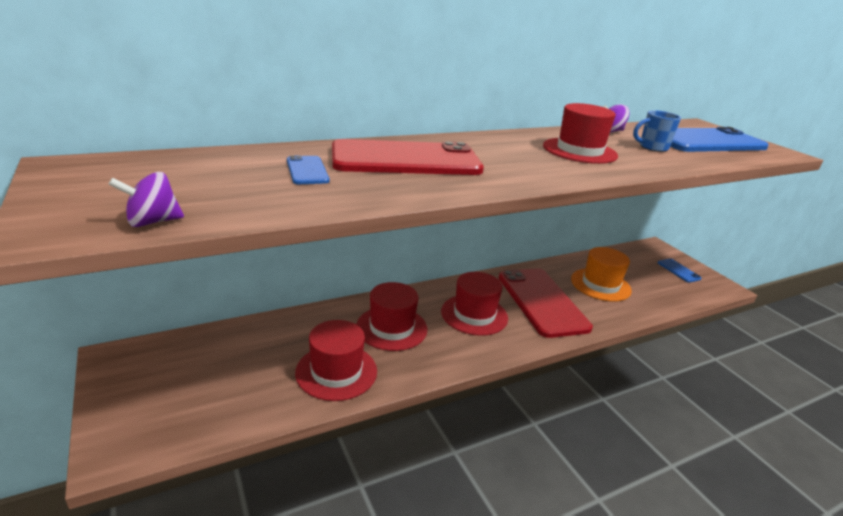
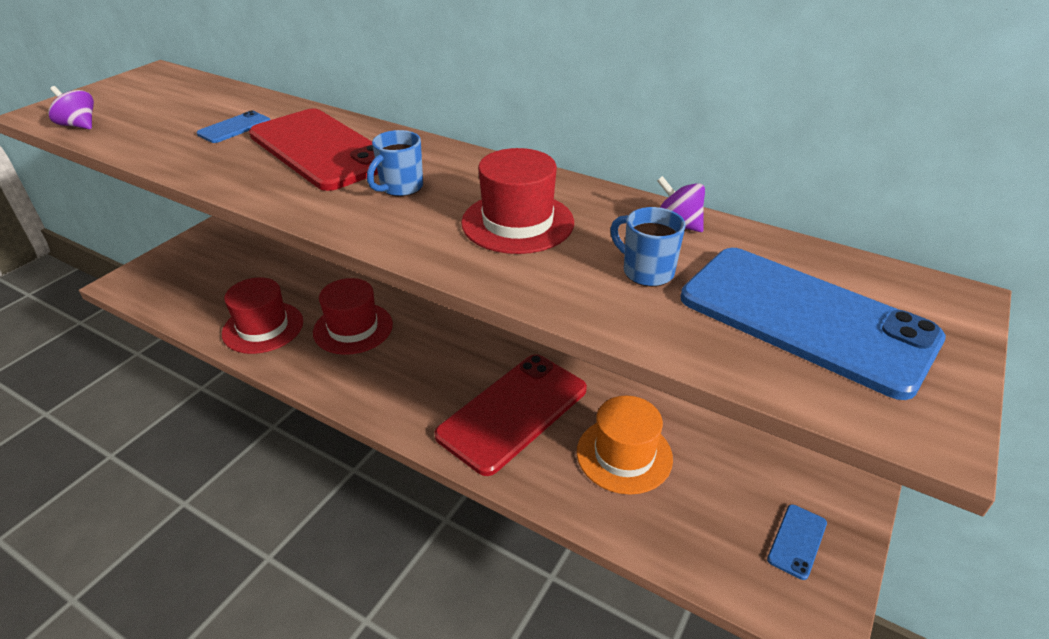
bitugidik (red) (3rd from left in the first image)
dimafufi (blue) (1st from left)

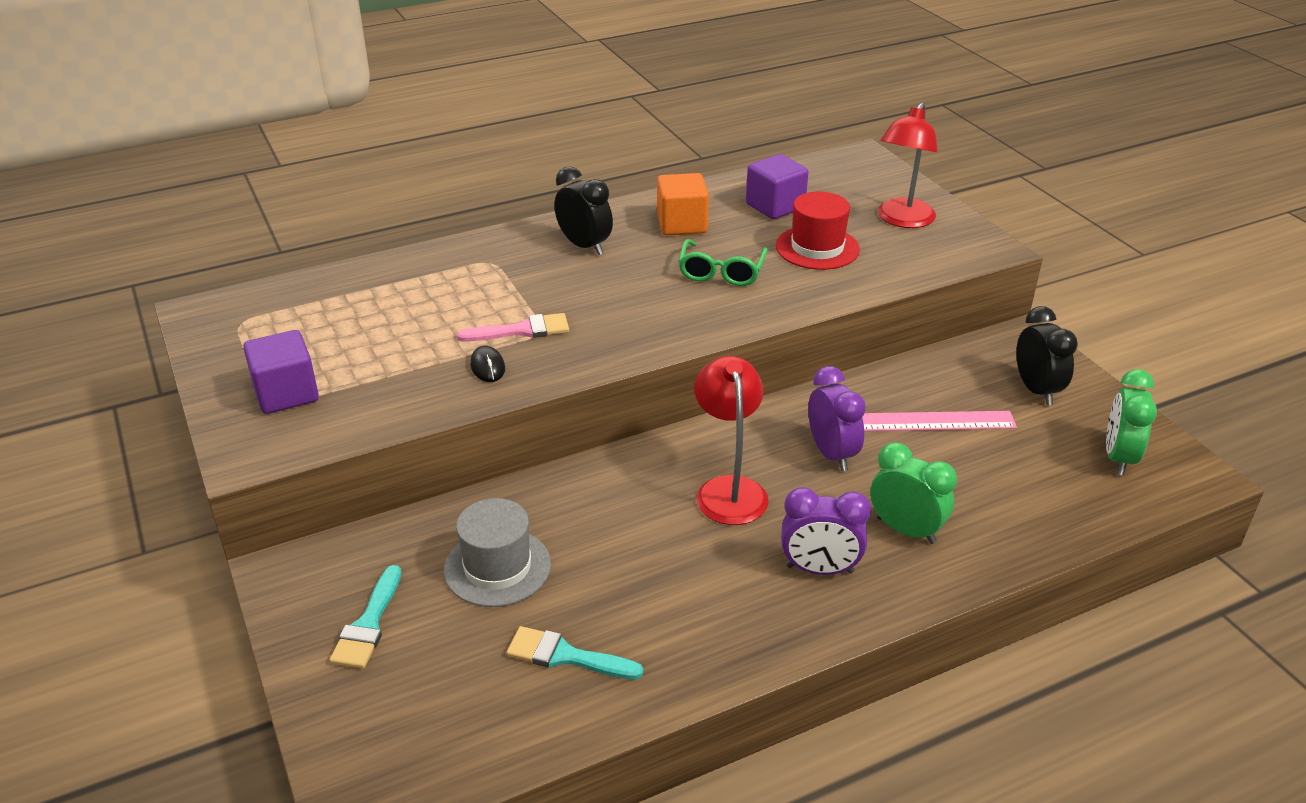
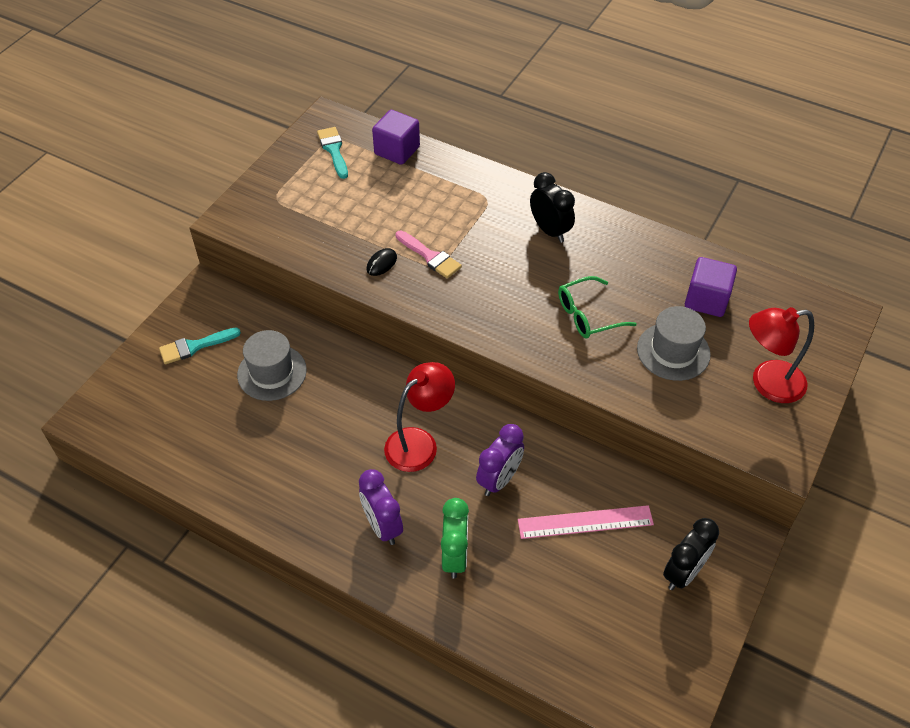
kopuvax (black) (1st from left)
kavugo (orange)
bitugidik (grey) (2nd from left)
kavugo (purple) (1st from left)
kopuvax (green) (2nd from left in the first image)
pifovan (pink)
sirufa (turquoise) (2nd from left)

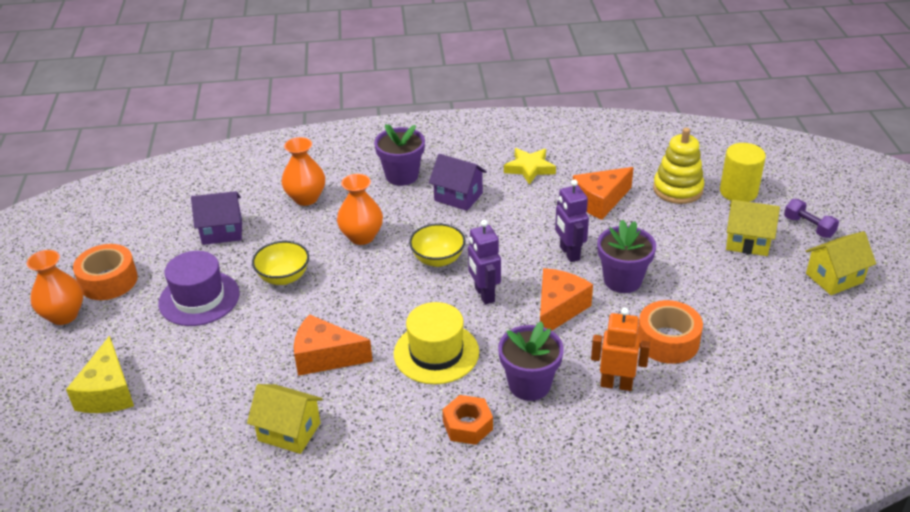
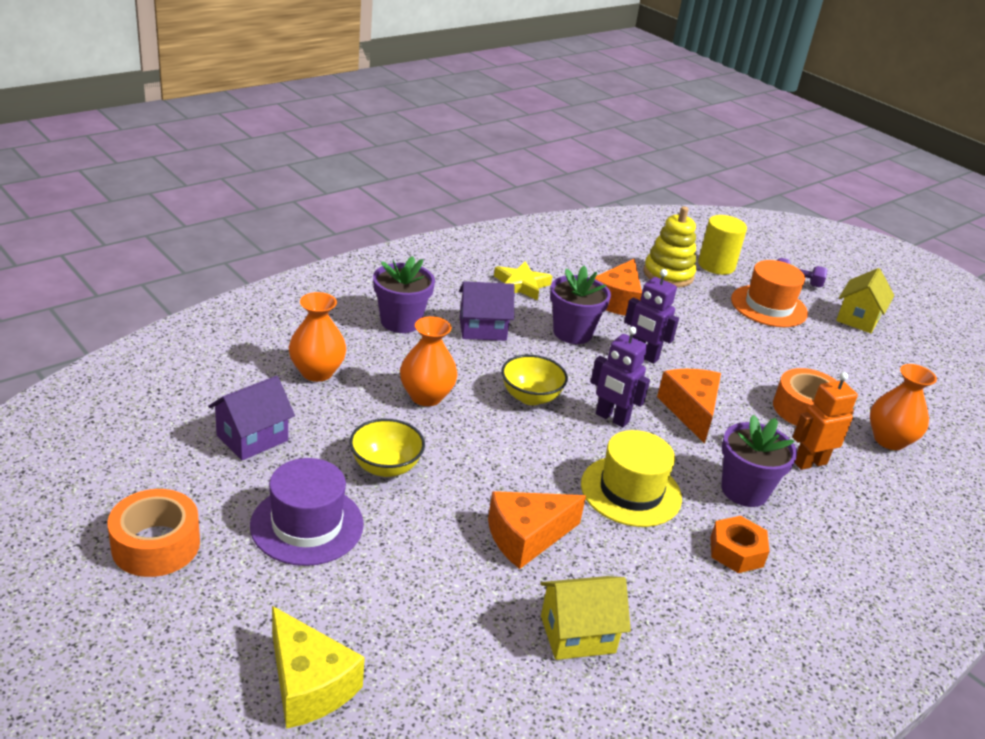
bitugidik (orange)
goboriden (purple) (2nd from left)
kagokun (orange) (3rd from left)

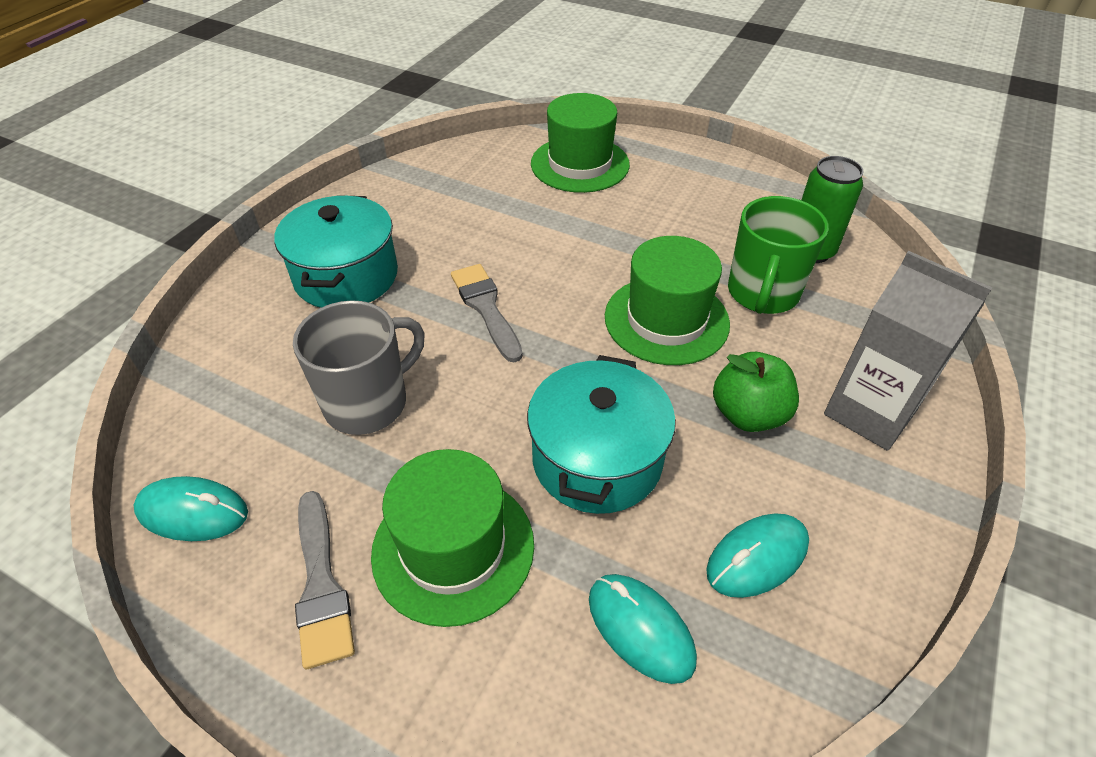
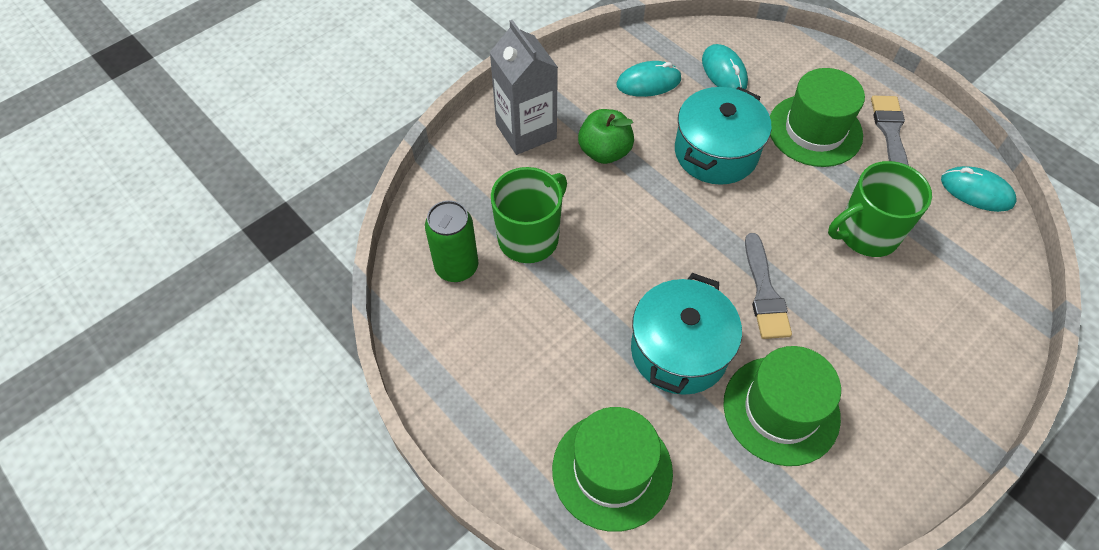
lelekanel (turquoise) (1st from left)
bitugidik (green) (2nd from left)
dimafufi (green) (2nd from left)

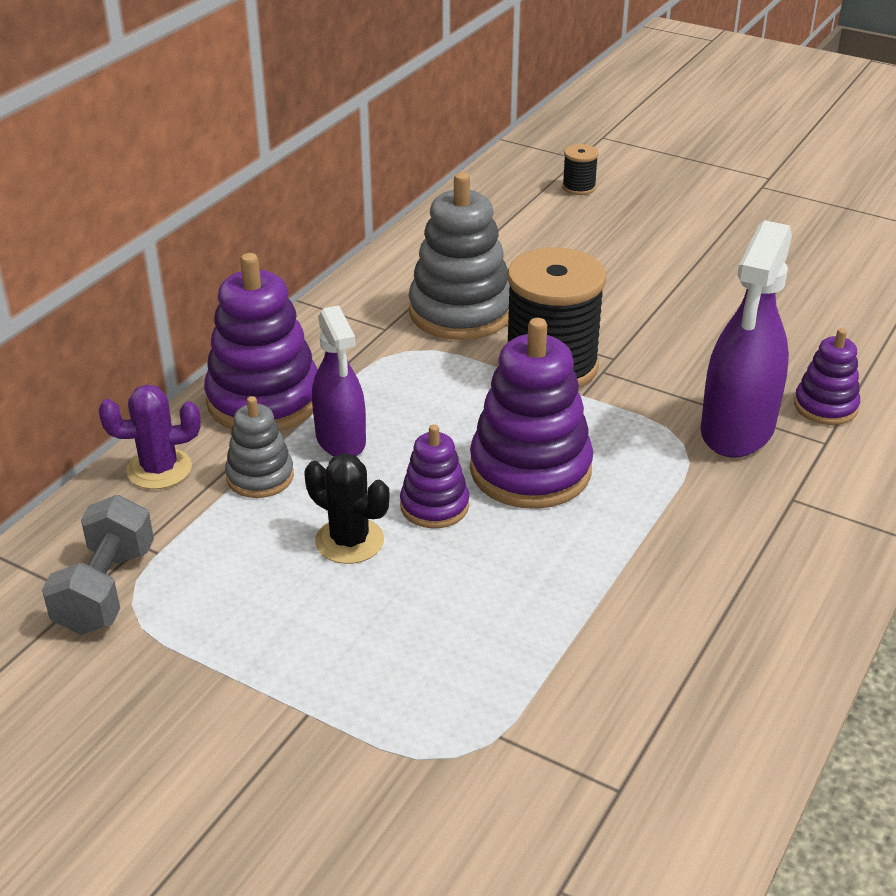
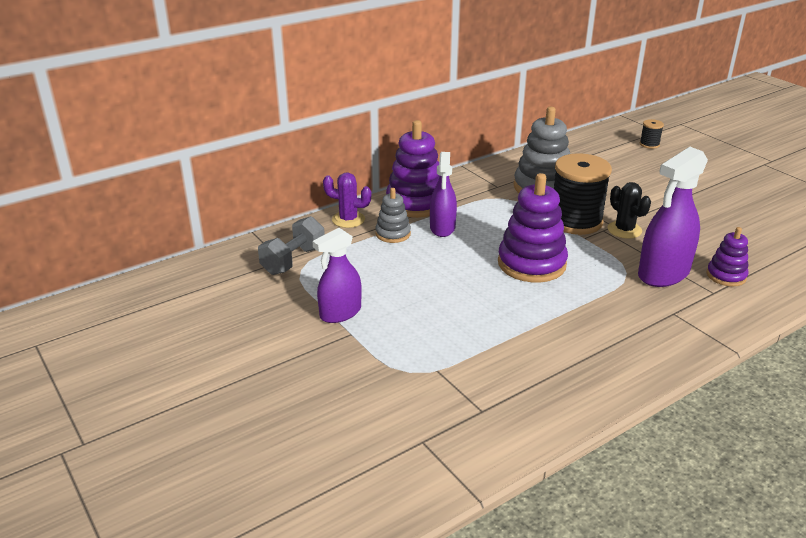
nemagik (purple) (2nd from left in the first image)
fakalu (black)
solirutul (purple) (1st from left)

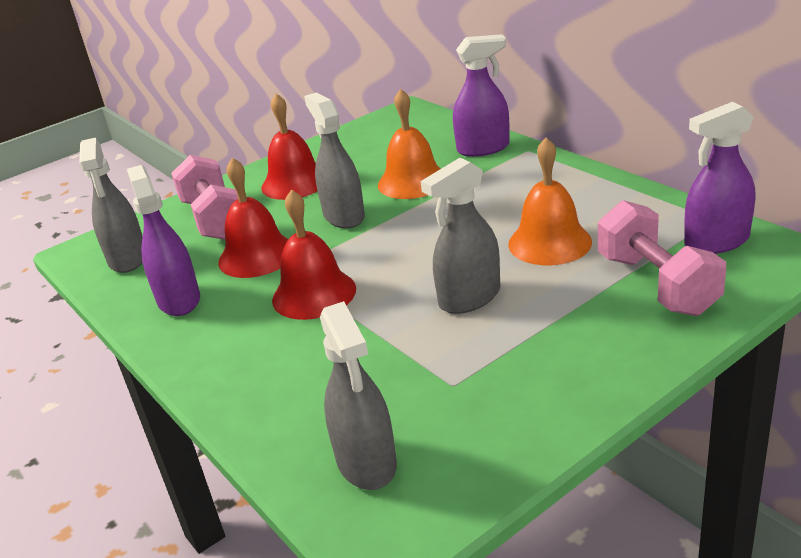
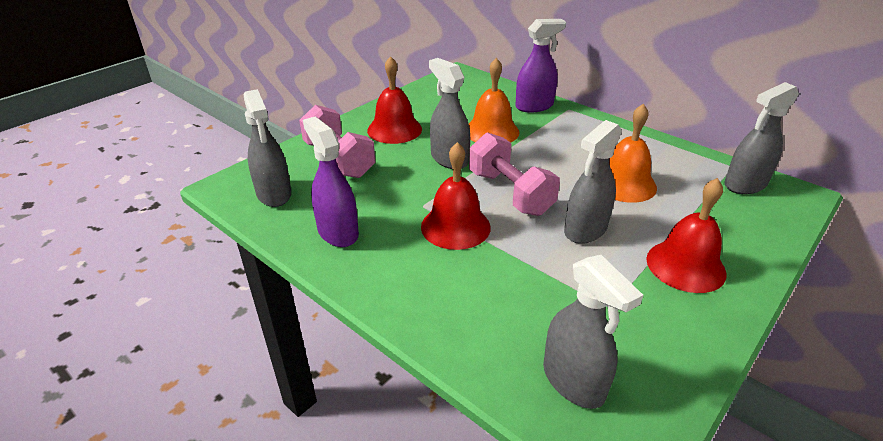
solirutul (grey) (5th from left)
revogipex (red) (3rd from left)
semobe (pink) (2nd from left)

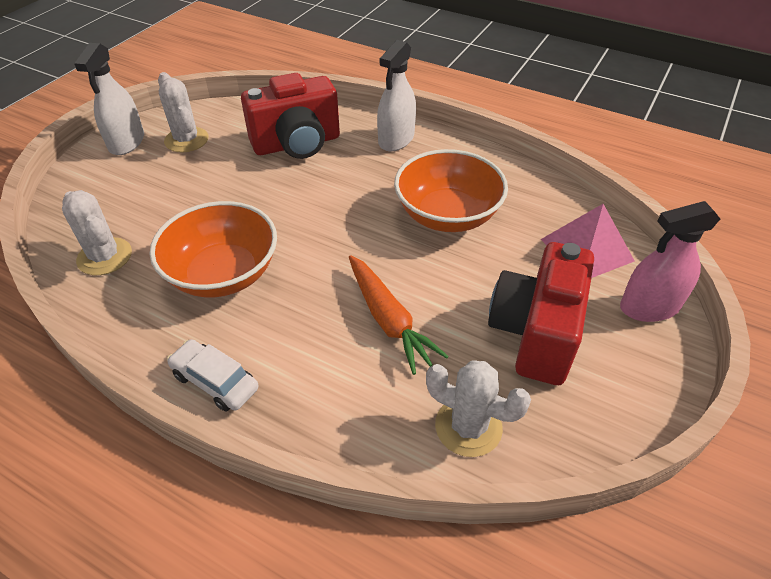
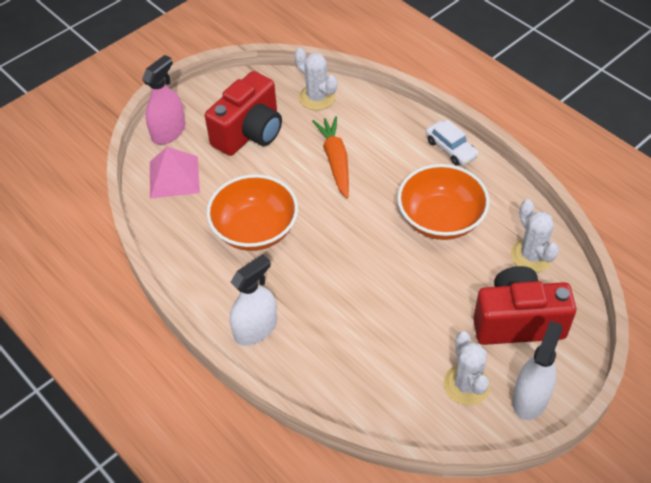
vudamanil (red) (2nd from left)
solirutul (pink)

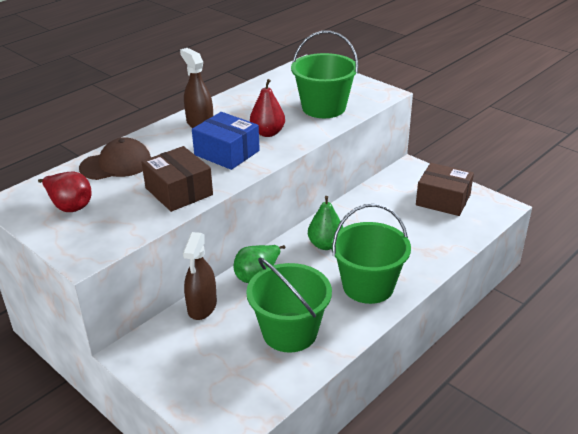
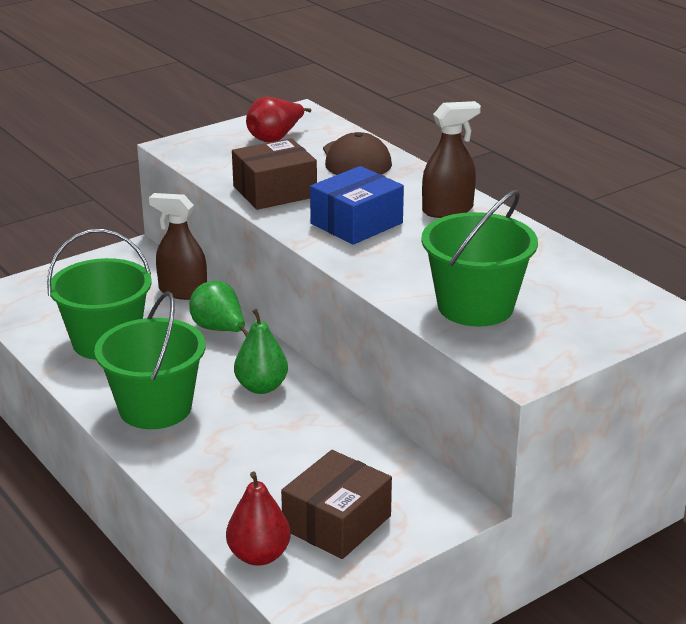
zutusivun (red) (1st from left)

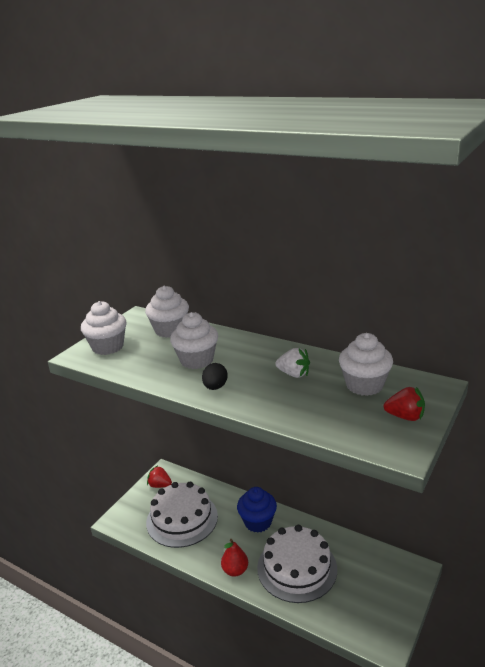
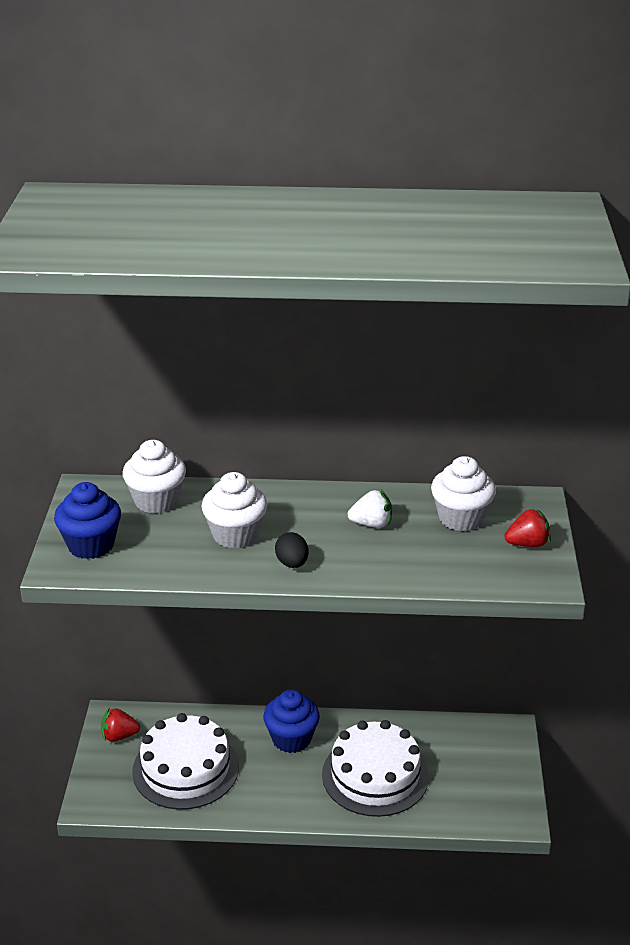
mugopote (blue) (1st from left)
zutusivun (red)

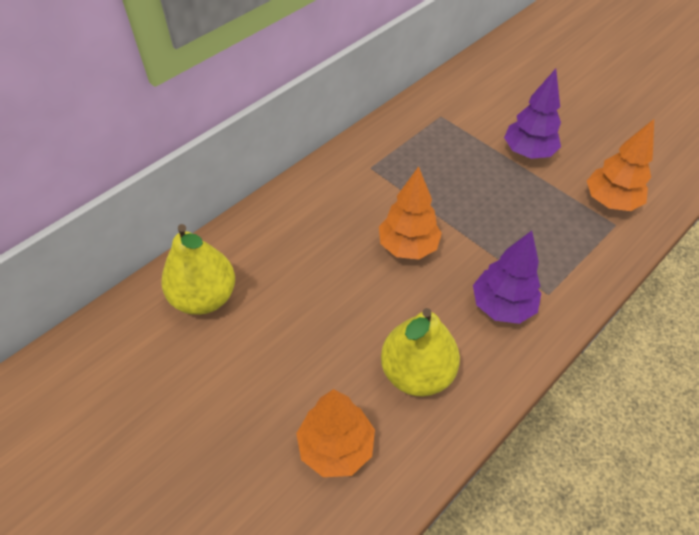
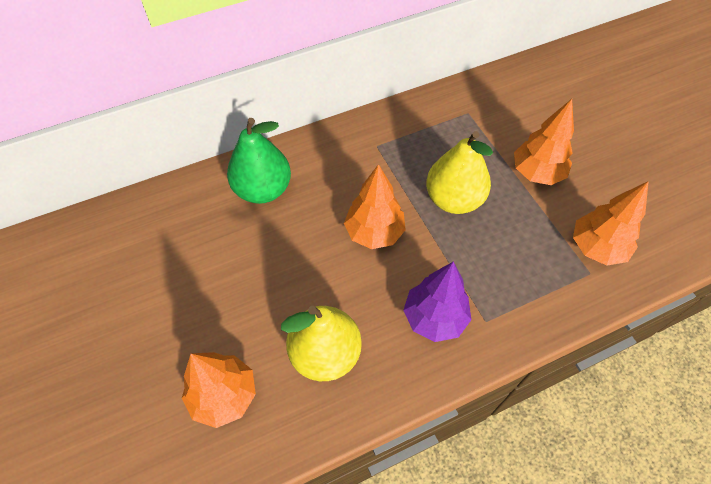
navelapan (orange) (3rd from left)
zutusivun (yellow) (2nd from left)
zutusivun (green)

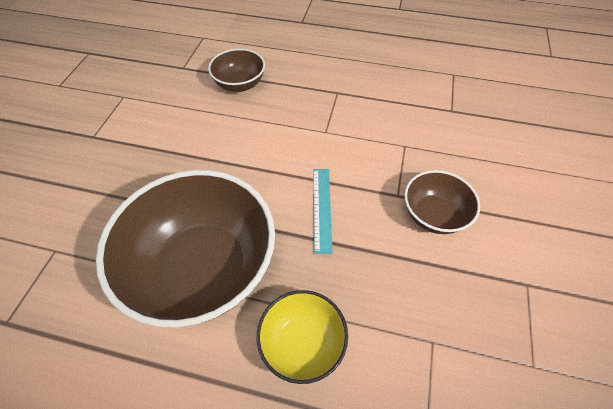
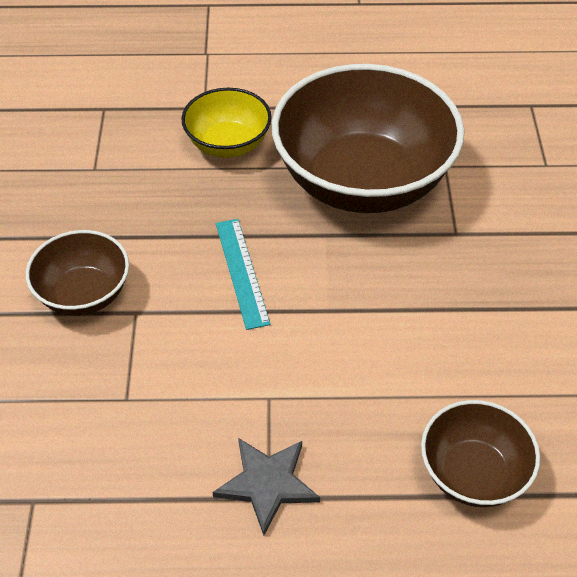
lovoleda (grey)

